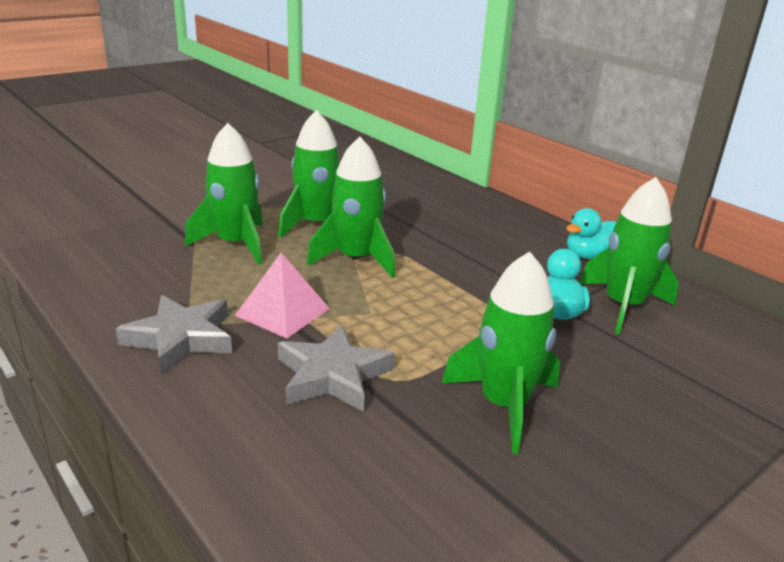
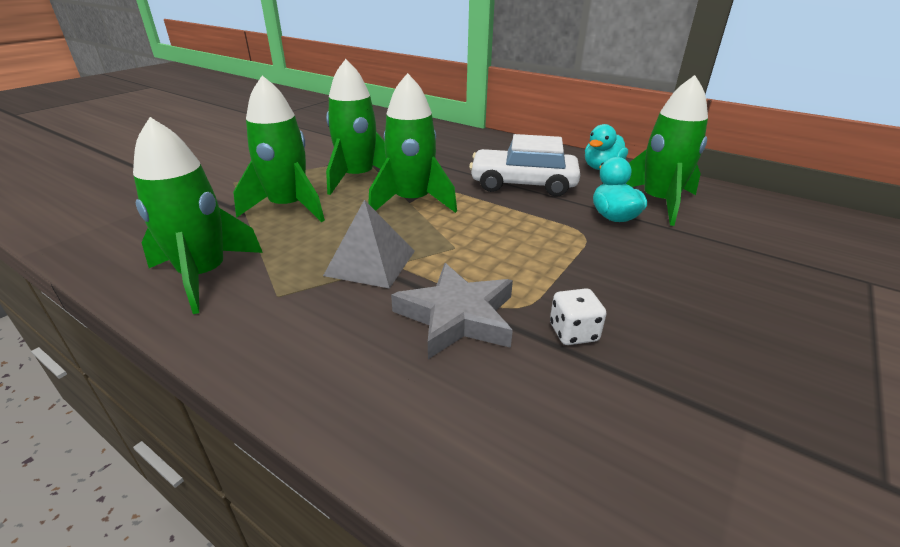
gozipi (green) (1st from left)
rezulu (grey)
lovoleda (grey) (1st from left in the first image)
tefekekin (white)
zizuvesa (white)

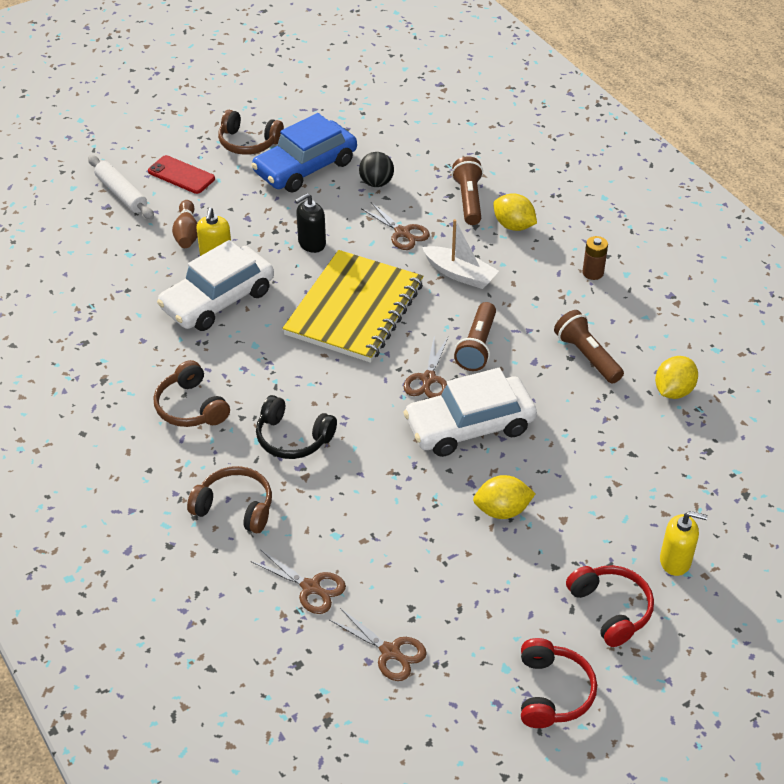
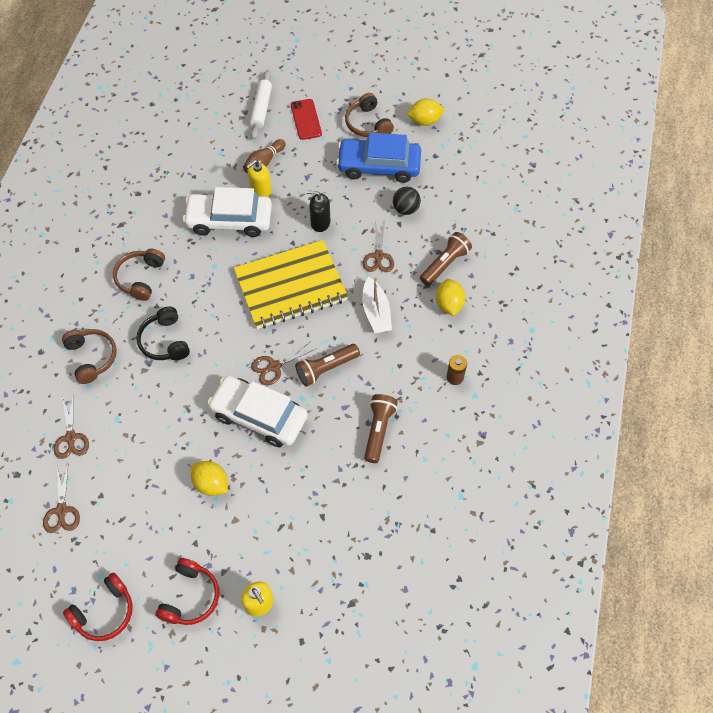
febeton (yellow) (2nd from left)

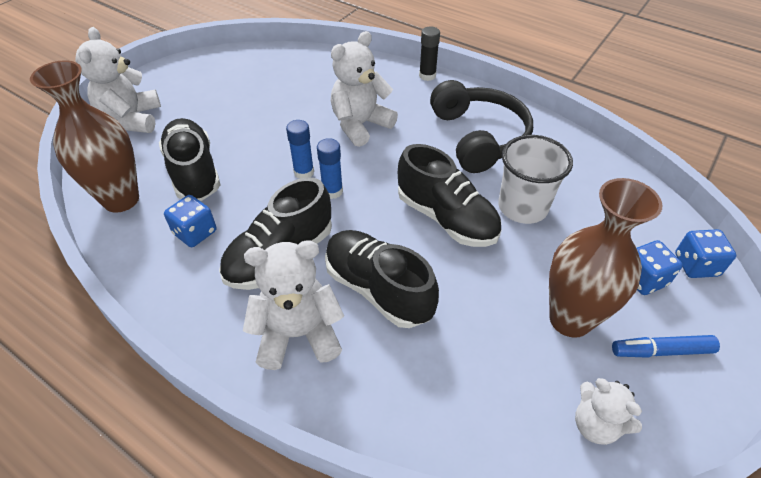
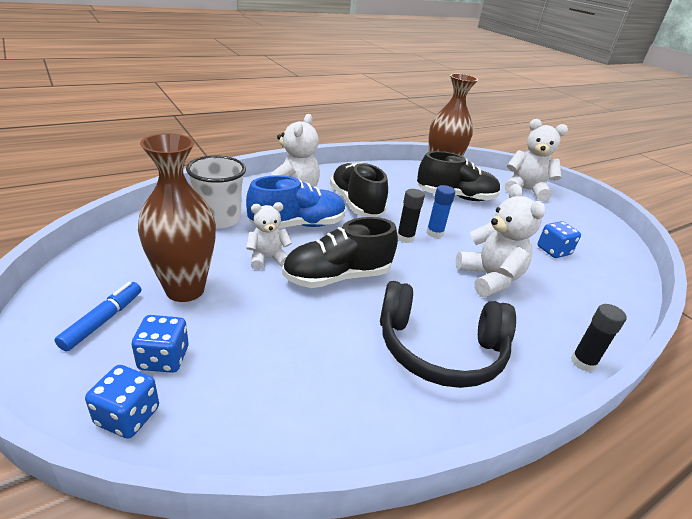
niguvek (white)
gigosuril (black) (1st from left)
zizuvesa (blue) (3rd from left)
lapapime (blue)
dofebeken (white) (1st from left)

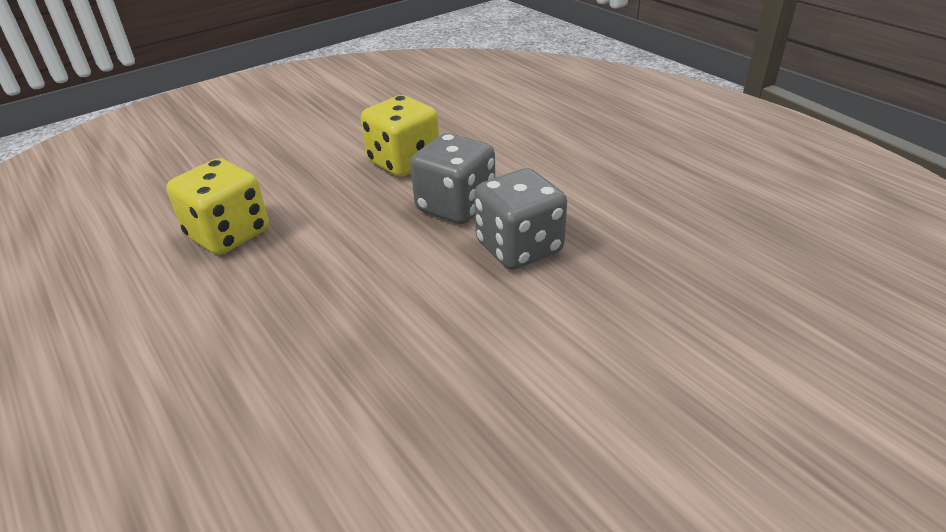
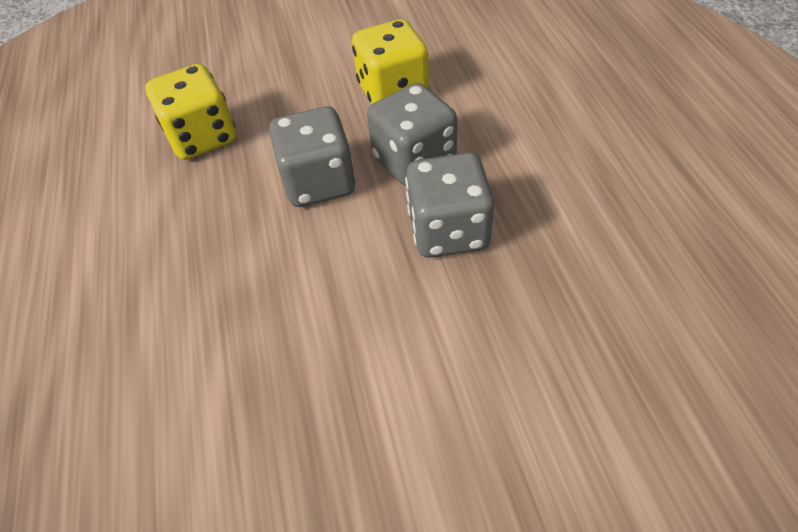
zizuvesa (grey) (1st from left)

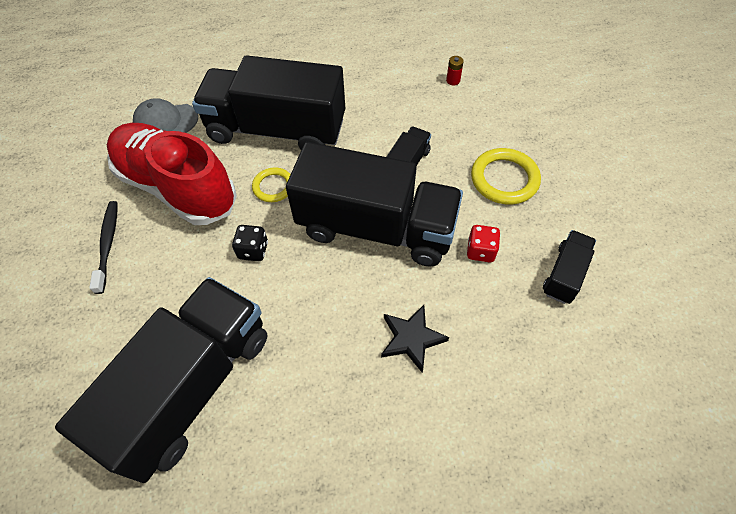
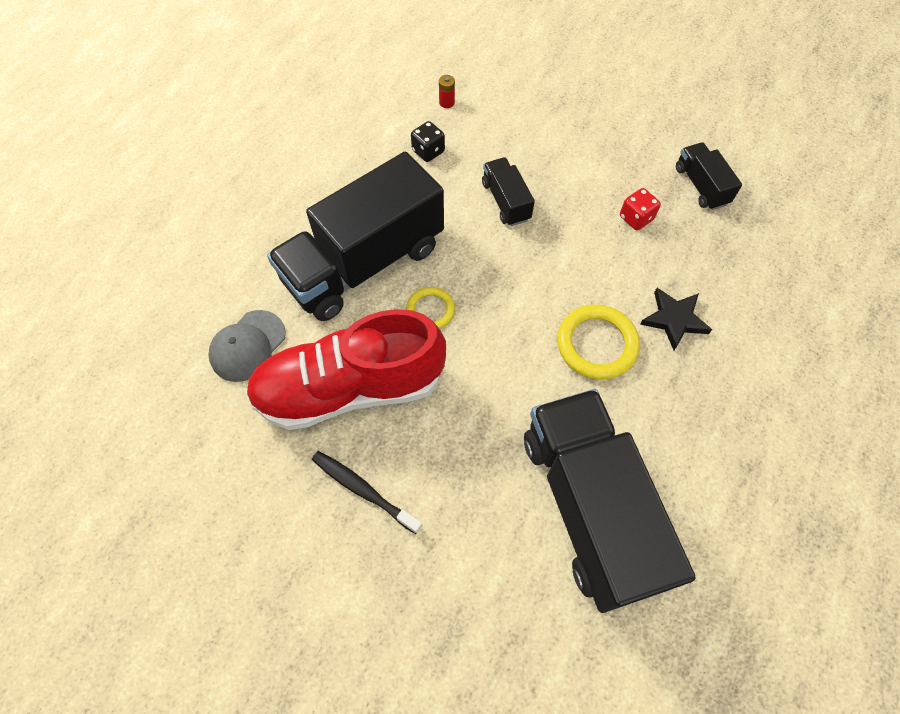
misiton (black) (3rd from left in the first image)
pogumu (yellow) (2nd from left)
zizuvesa (black)

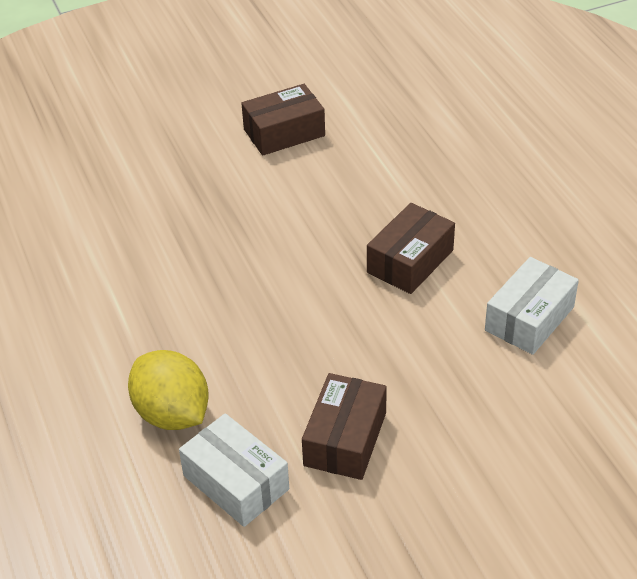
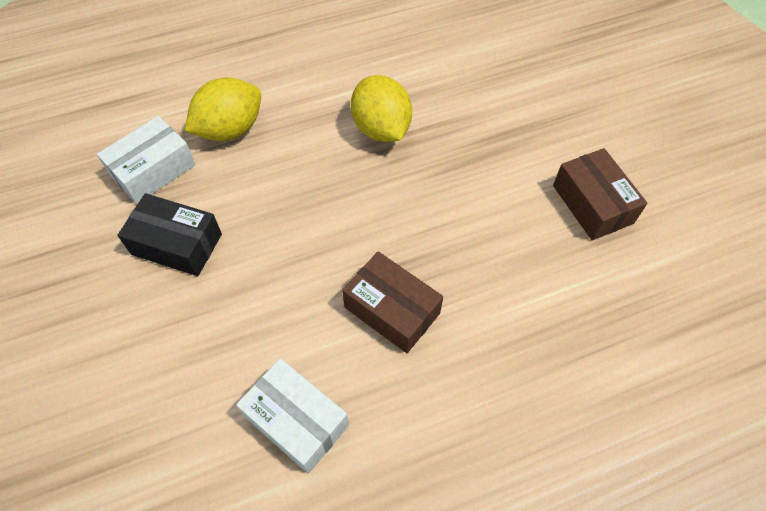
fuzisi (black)
febeton (yellow) (2nd from left)

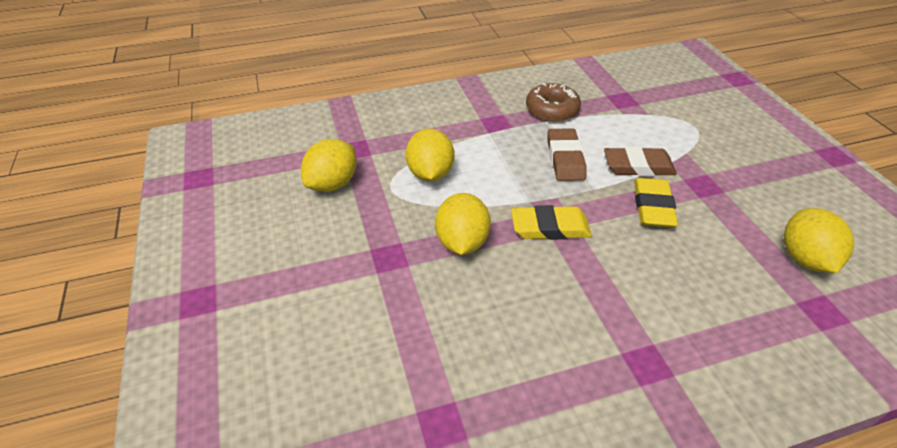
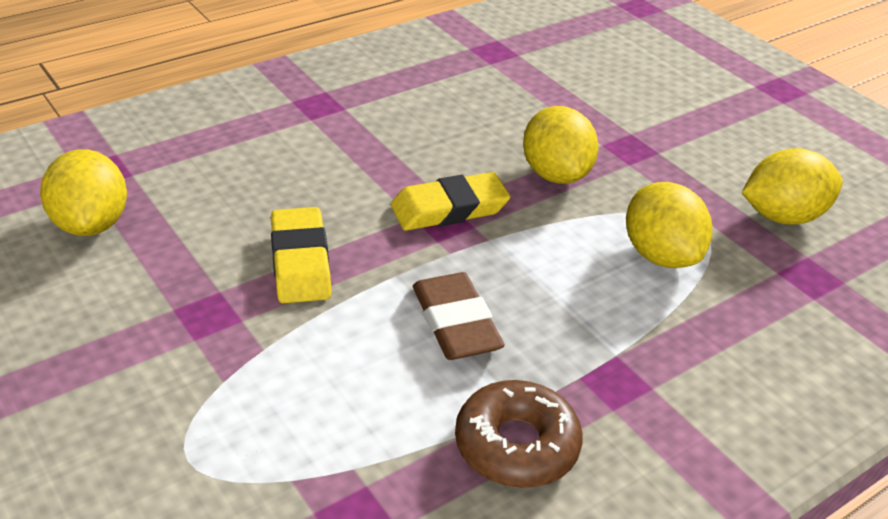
febeton (yellow) (4th from left)
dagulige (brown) (2nd from left in the first image)

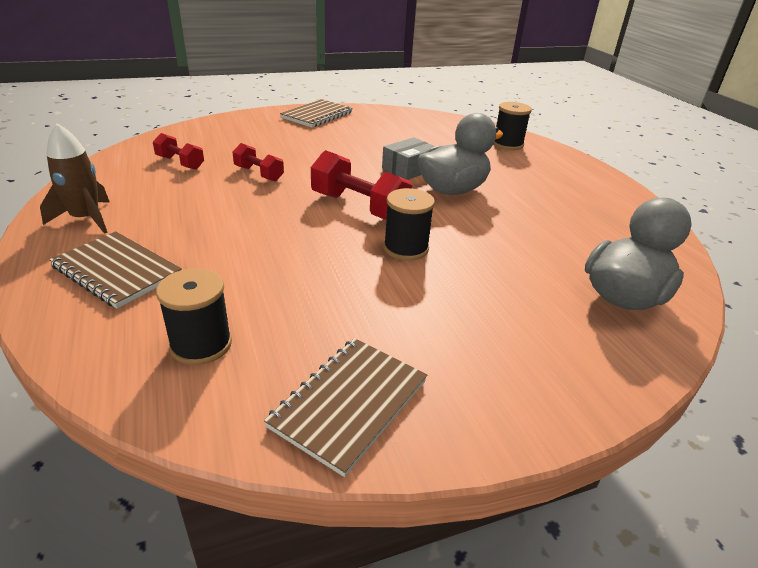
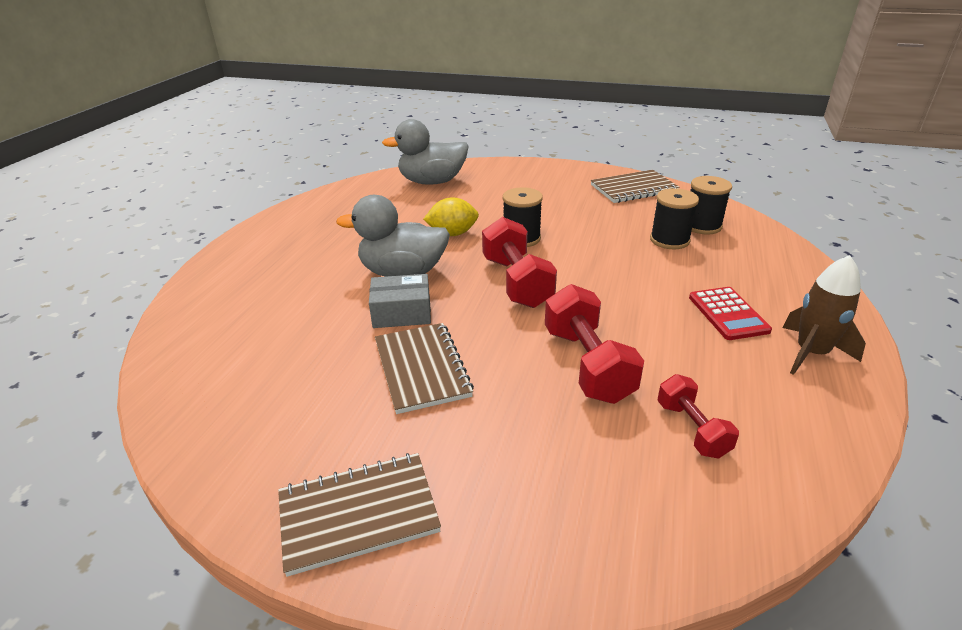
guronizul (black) (2nd from left)
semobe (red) (2nd from left)
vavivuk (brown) (2nd from left)
febeton (yellow)
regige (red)

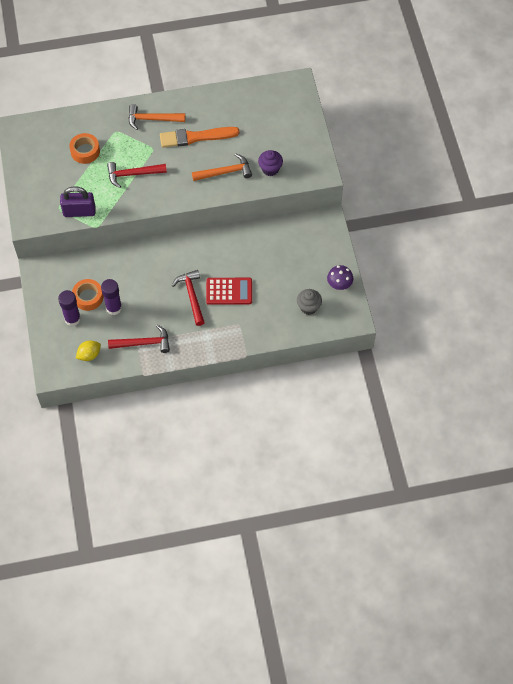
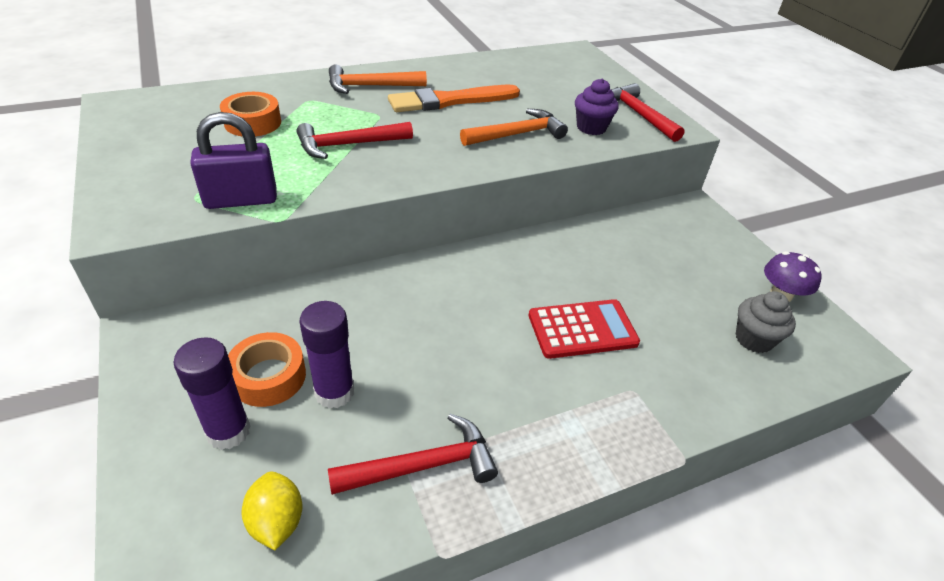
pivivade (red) (3rd from left)
febeton (yellow)

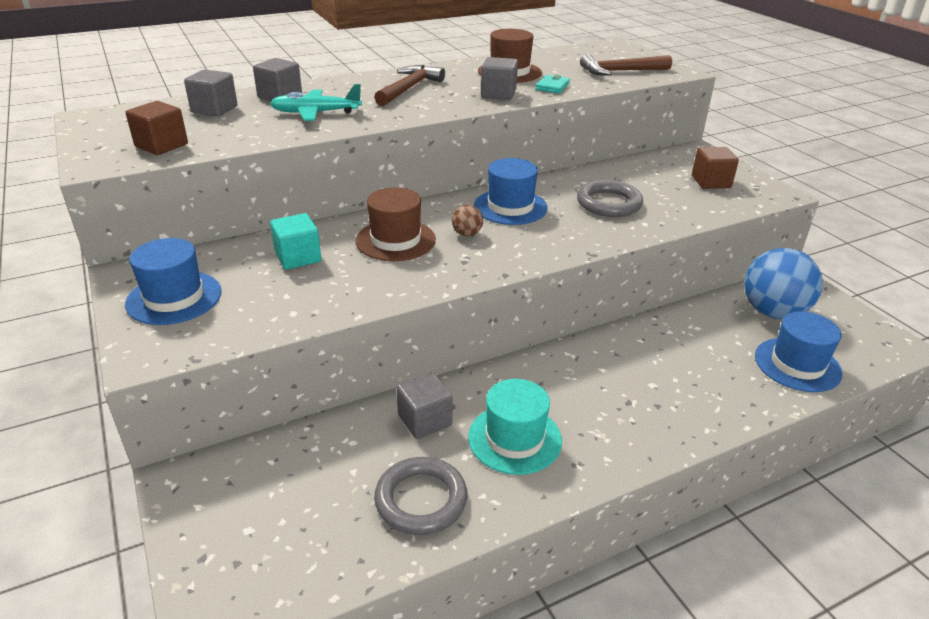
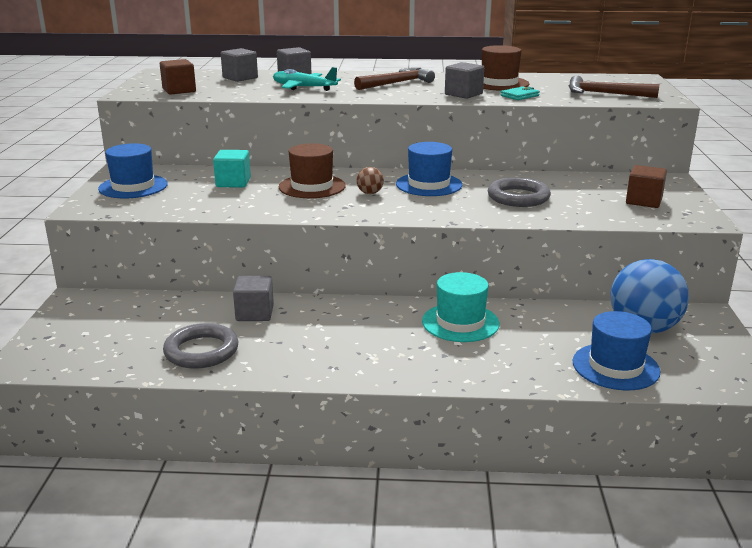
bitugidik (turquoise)

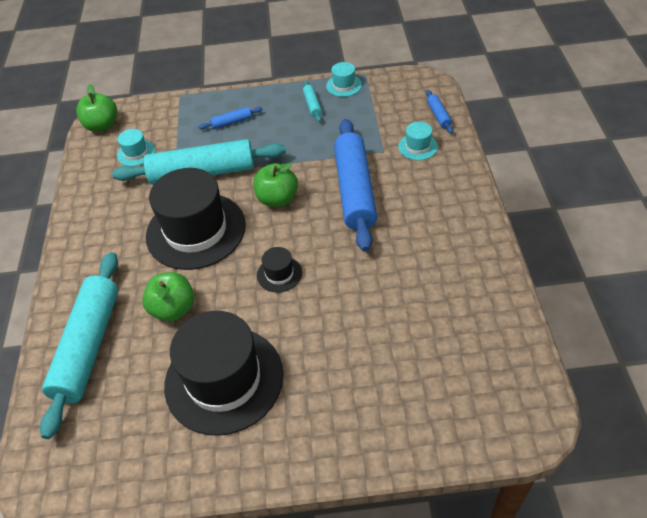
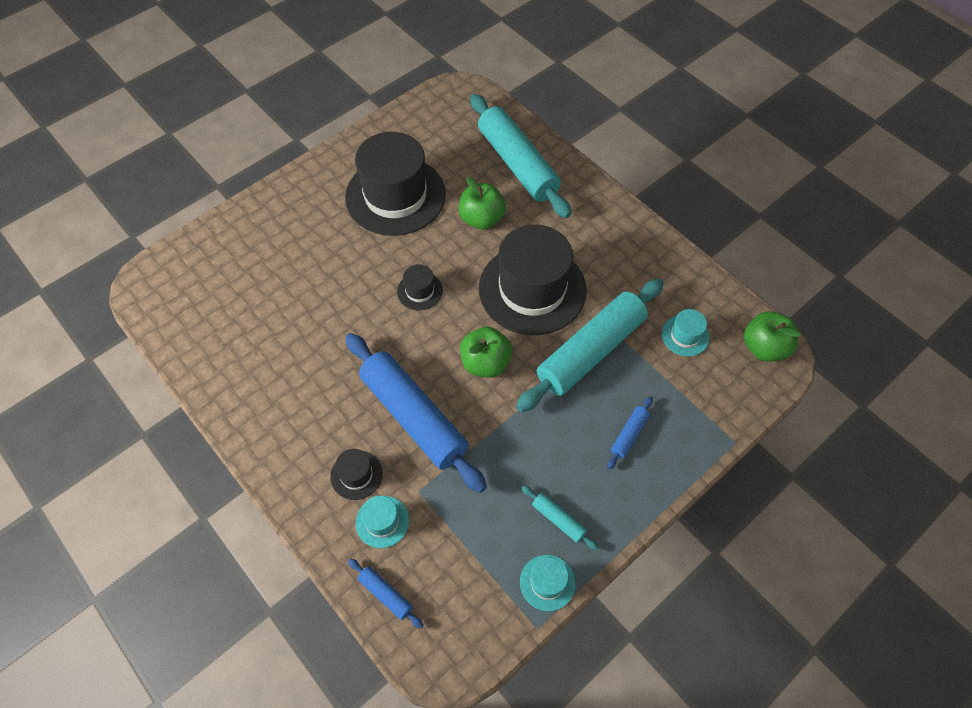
bitugidik (black) (1st from left)

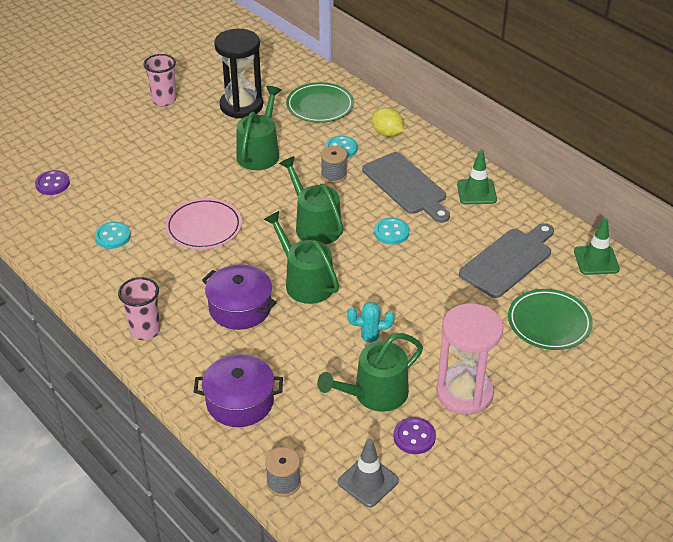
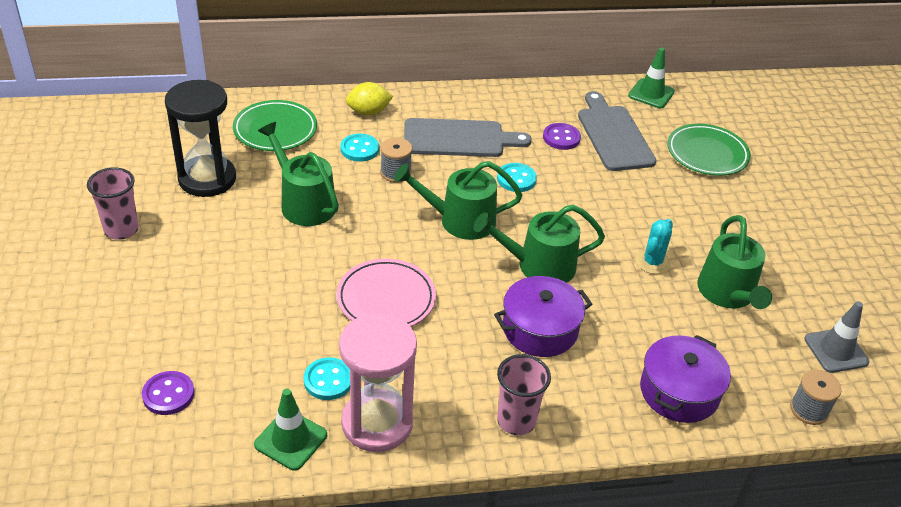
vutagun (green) (1st from left)
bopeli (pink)
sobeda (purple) (2nd from left)

